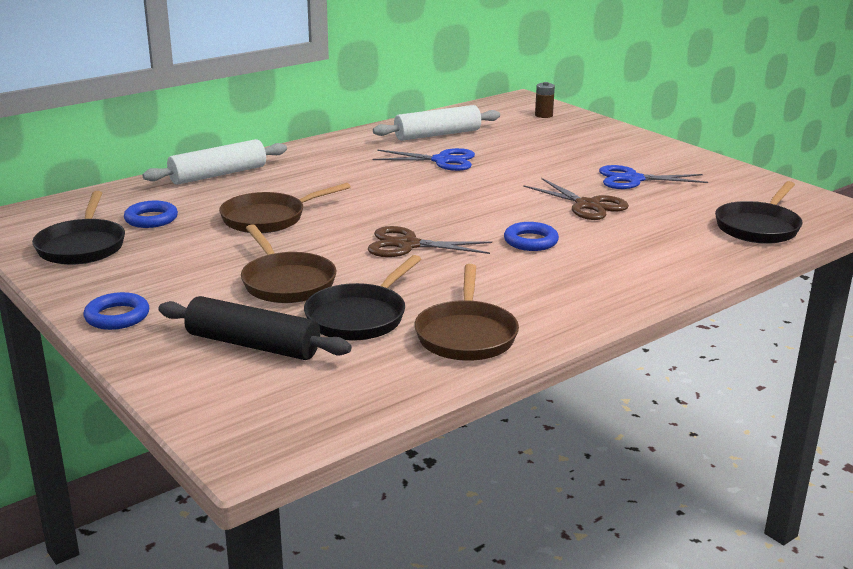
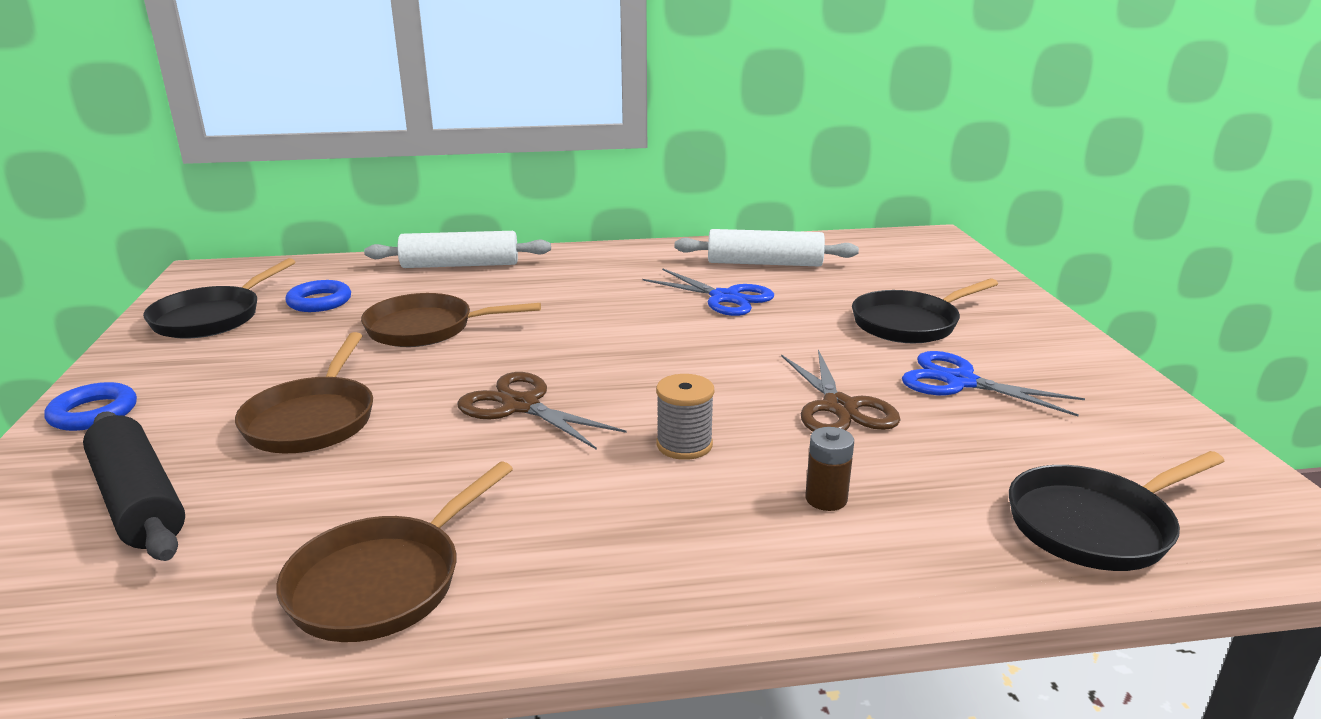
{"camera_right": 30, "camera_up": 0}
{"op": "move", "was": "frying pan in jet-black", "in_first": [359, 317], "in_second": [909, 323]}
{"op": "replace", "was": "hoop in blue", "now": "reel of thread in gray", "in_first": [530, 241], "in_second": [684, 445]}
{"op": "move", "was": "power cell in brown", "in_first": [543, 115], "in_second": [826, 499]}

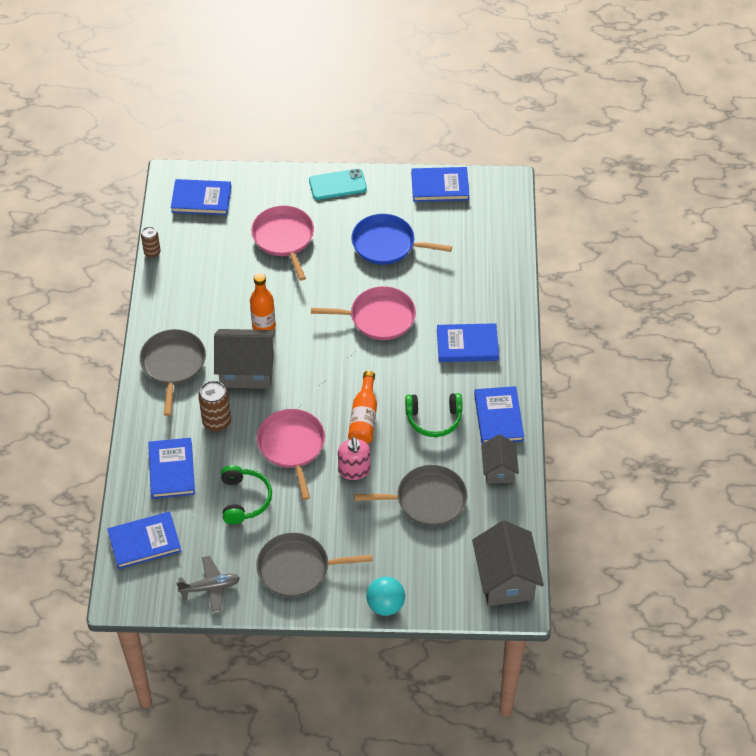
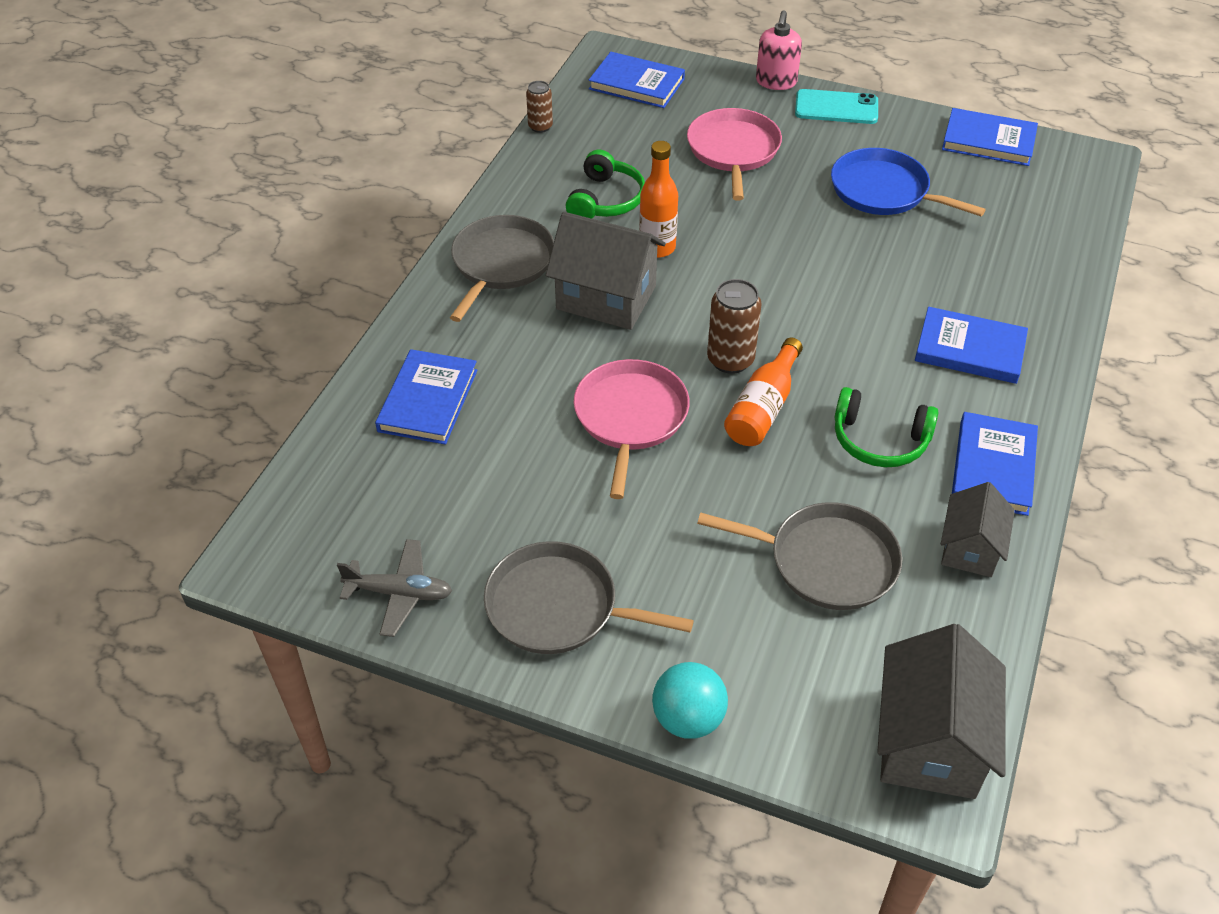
{"camera_right": 20, "camera_up": -5}
{"op": "delete", "was": "hardcover in blue", "in_first": [144, 542]}
{"op": "move", "was": "can in brown", "in_first": [217, 422], "in_second": [730, 360]}
{"op": "move", "was": "headset in emerald", "in_first": [244, 499], "in_second": [605, 200]}
{"op": "delete", "was": "frying pan in rosy", "in_first": [378, 317]}
{"op": "move", "was": "pump bottle in rosy", "in_first": [354, 470], "in_second": [776, 82]}

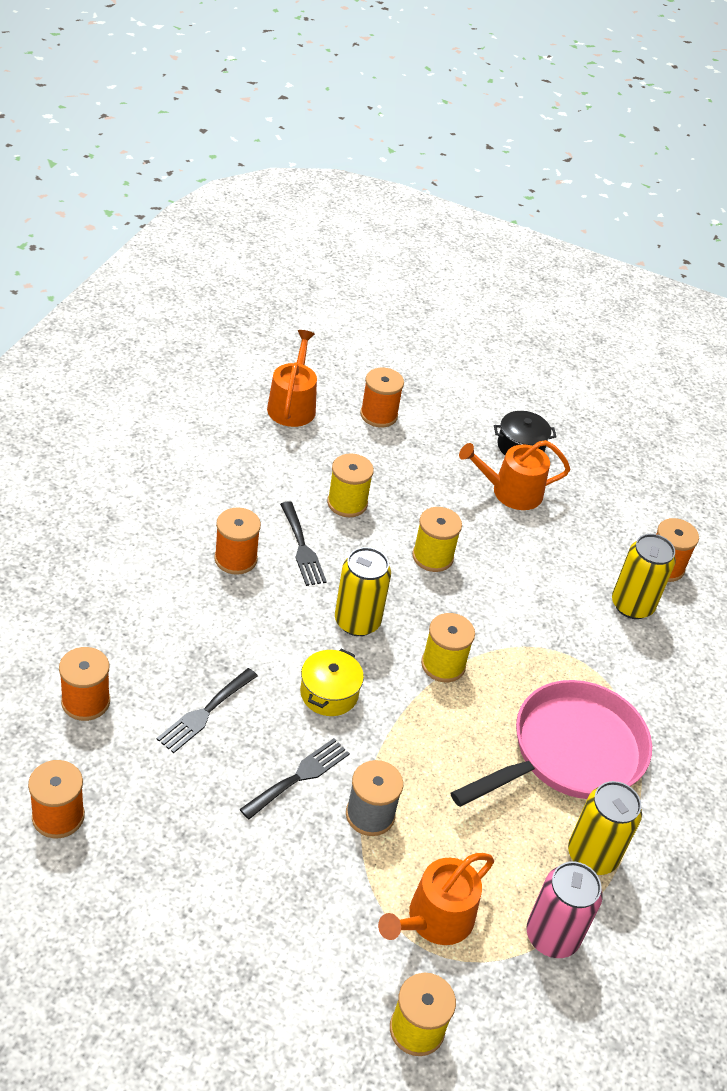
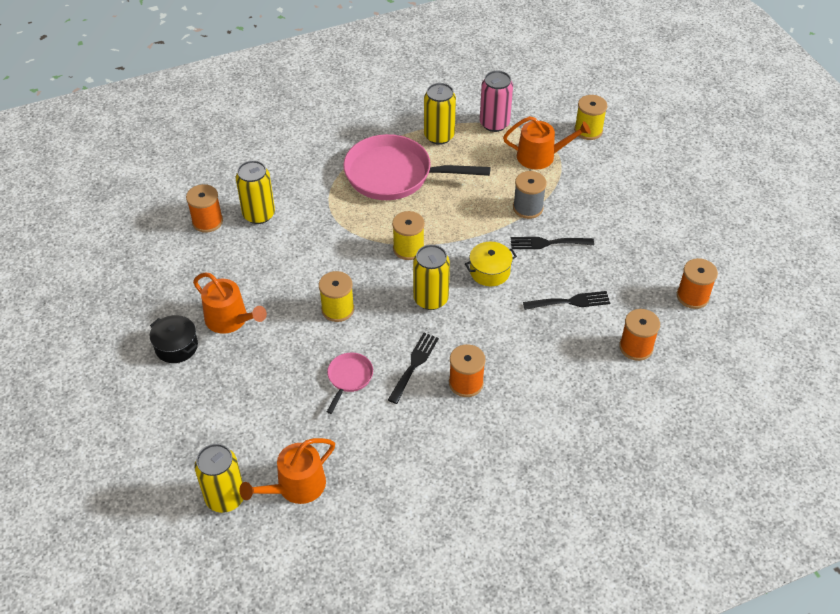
{"camera_right": -130, "camera_up": 5}
{"op": "replace", "was": "reel of thread in bright yellow", "now": "frying pan in rosy", "in_first": [347, 503], "in_second": [349, 378]}
{"op": "delete", "was": "reel of thread in bright orange", "in_first": [378, 415]}
{"op": "insert", "now": "can in bright yellow", "in_second": [225, 497]}

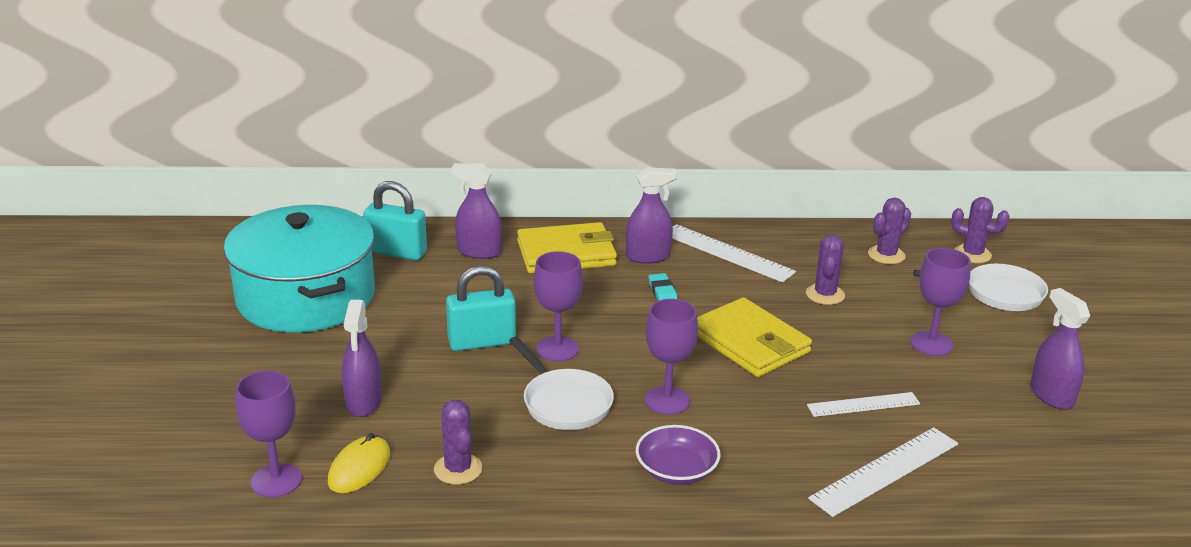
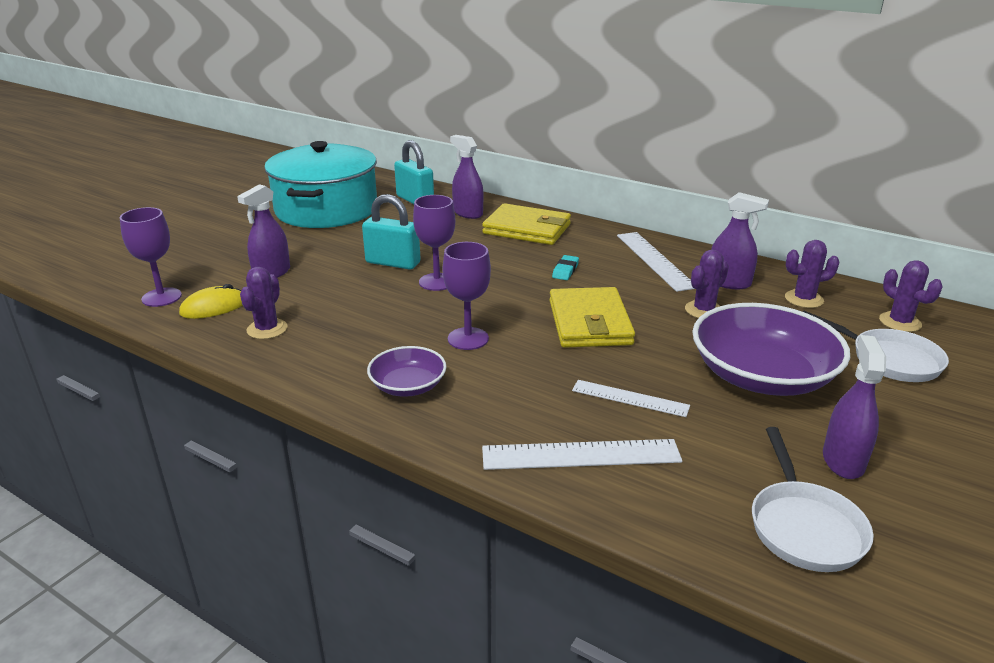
{"camera_right": 35, "camera_up": 0}
{"op": "move", "was": "frying pan in pure white", "in_first": [564, 403], "in_second": [804, 527]}
{"op": "move", "was": "spray cleaner in purple", "in_first": [648, 256], "in_second": [729, 283]}
{"op": "replace", "was": "chalice in purple", "now": "serving bowl in purple", "in_first": [931, 344], "in_second": [762, 376]}

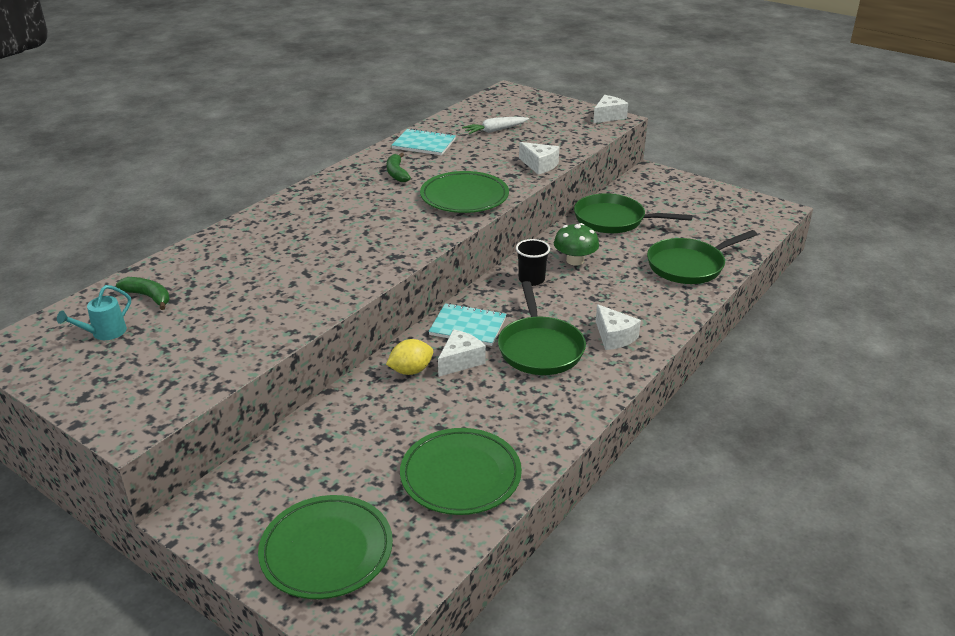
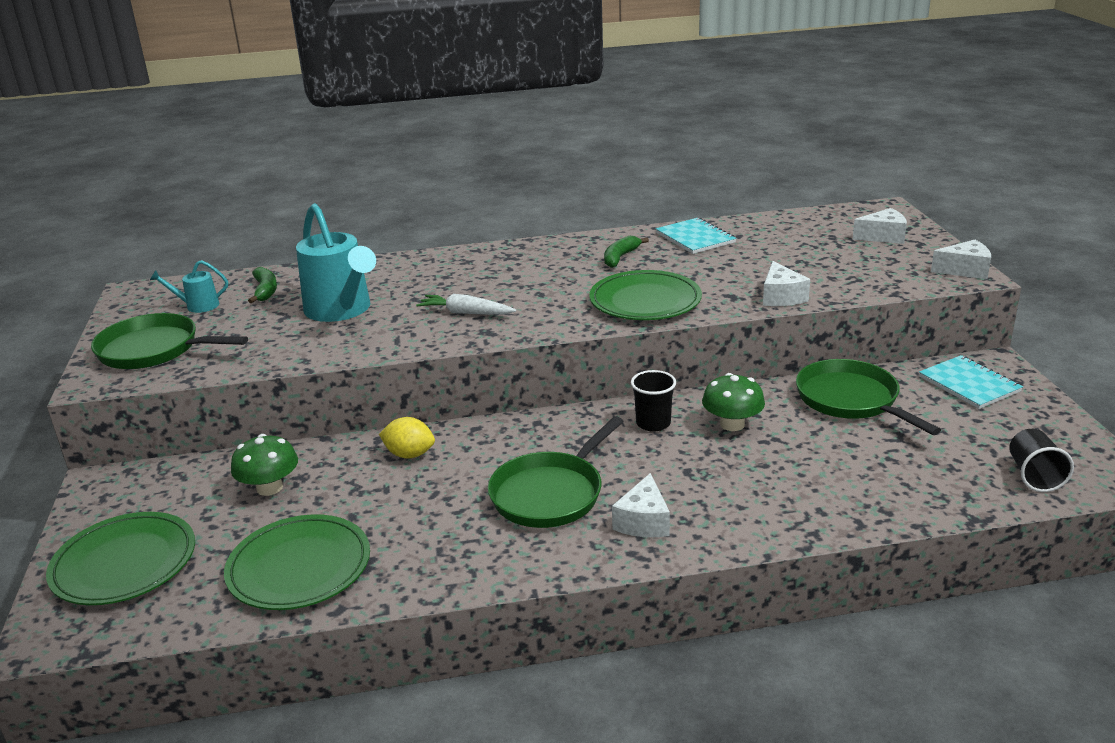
{"camera_right": 45, "camera_up": -5}
{"op": "move", "was": "exercise book in turquoise", "in_first": [468, 326], "in_second": [969, 384]}
{"op": "move", "was": "piece of cheese in pure white", "in_first": [460, 361], "in_second": [883, 237]}
{"op": "move", "was": "toy carrot in pure white", "in_first": [495, 130], "in_second": [465, 313]}
{"op": "move", "was": "frying pan in emerald", "in_first": [689, 265], "in_second": [154, 350]}
{"op": "insert", "now": "toadstool in emerald", "in_second": [269, 488]}
{"op": "insert", "now": "sprinkling can in turquoise", "in_second": [342, 310]}
{"op": "insert", "now": "tumbler in jet-black", "in_second": [1034, 476]}

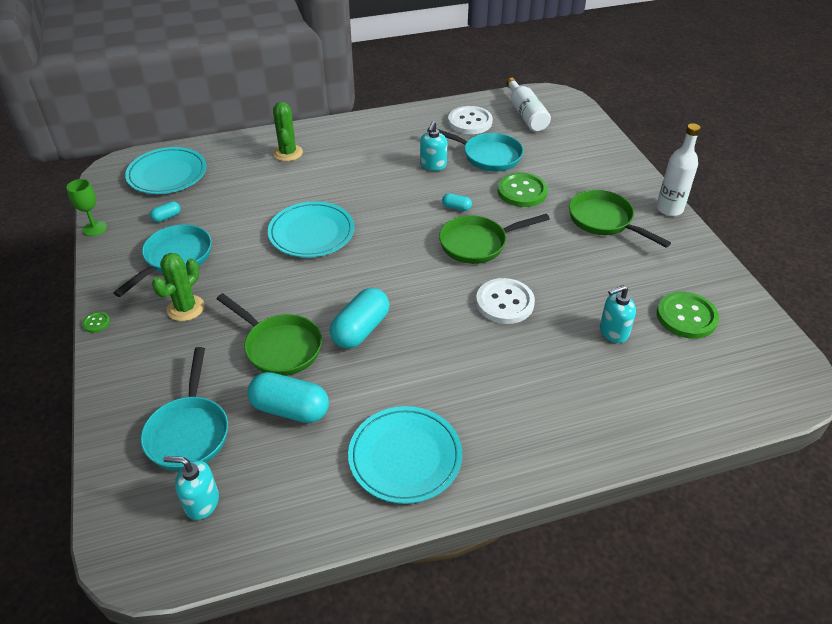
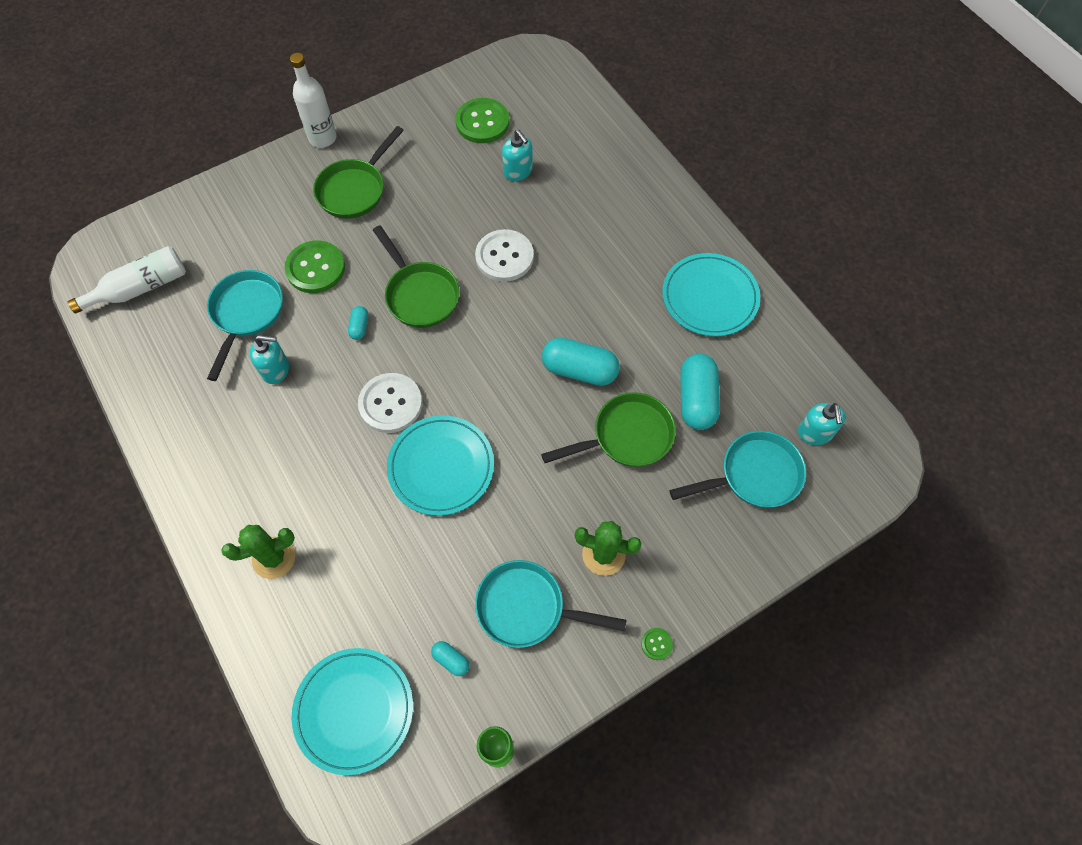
{"camera_right": -105, "camera_up": 20}
{"op": "rotate", "was": "frying pan in emerald", "in_first": [279, 347], "in_second": [626, 436], "clockwise": 45}
{"op": "move", "was": "sewing button in pure white", "in_first": [470, 122], "in_second": [390, 404]}

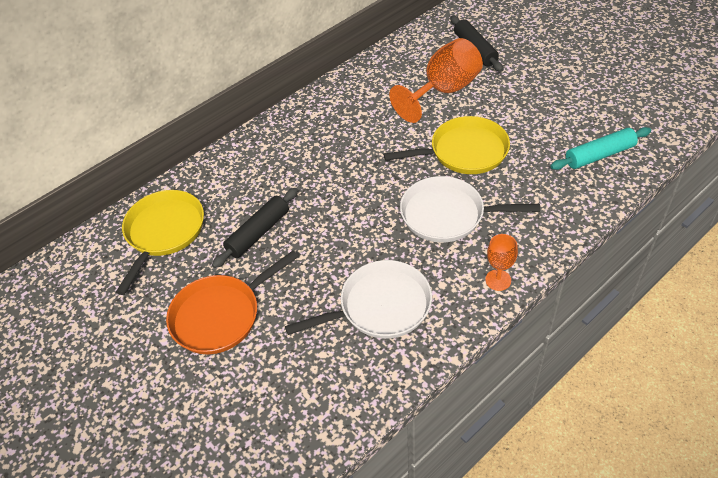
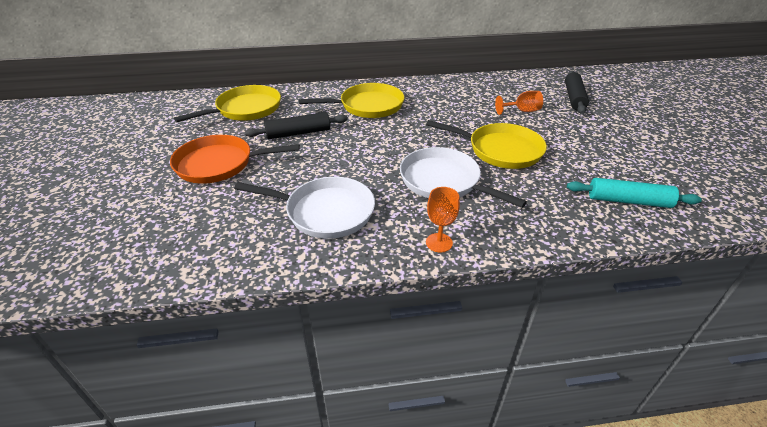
{"camera_right": 30, "camera_up": -10}
{"op": "resize", "was": "chalice in bright orange", "in_first": [444, 91], "in_second": [522, 111], "ratio": 0.5}
{"op": "insert", "now": "frying pan in bright yellow", "in_second": [368, 106]}

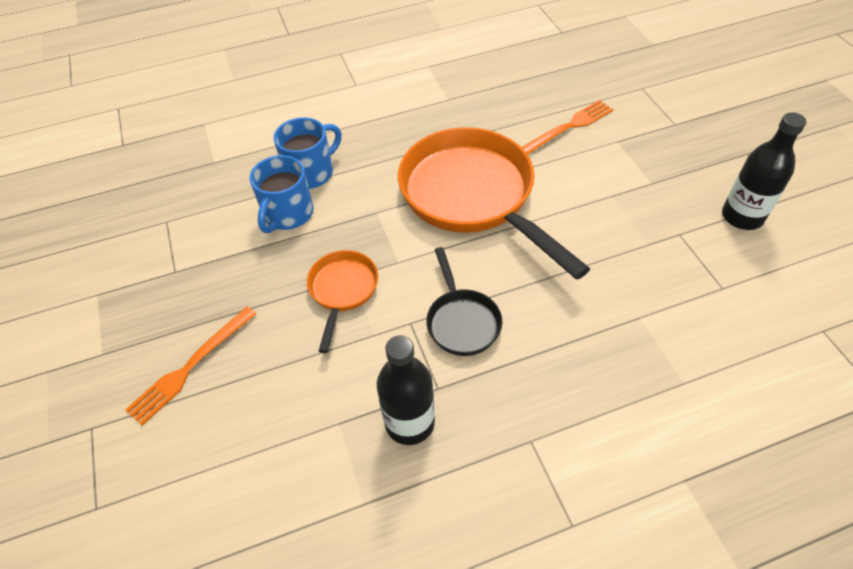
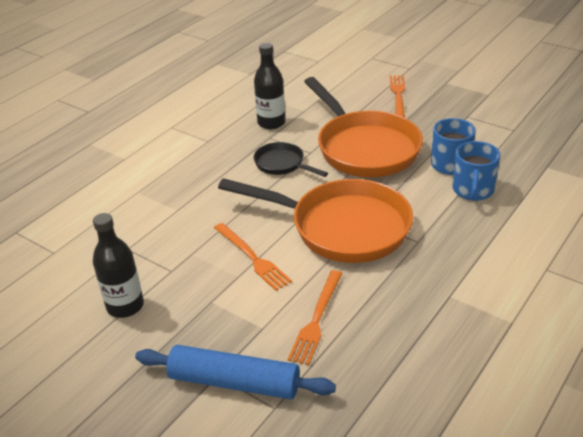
{"camera_right": 145, "camera_up": -15}
{"op": "resize", "was": "frying pan in bright orange", "in_first": [342, 290], "in_second": [364, 148], "ratio": 2.08}
{"op": "insert", "now": "dough roller in blue", "in_second": [234, 382]}
{"op": "insert", "now": "dinner fork in bright orange", "in_second": [252, 258]}

